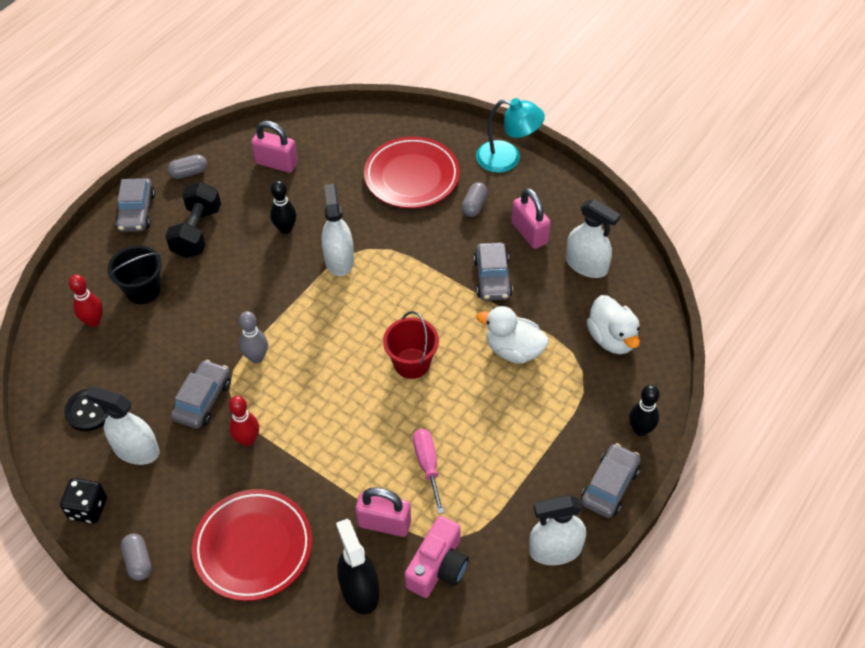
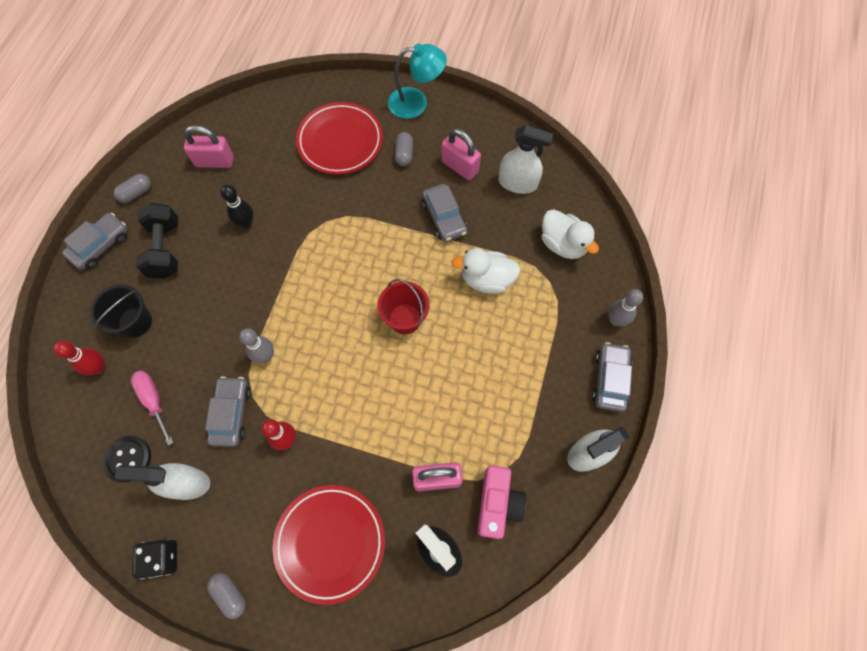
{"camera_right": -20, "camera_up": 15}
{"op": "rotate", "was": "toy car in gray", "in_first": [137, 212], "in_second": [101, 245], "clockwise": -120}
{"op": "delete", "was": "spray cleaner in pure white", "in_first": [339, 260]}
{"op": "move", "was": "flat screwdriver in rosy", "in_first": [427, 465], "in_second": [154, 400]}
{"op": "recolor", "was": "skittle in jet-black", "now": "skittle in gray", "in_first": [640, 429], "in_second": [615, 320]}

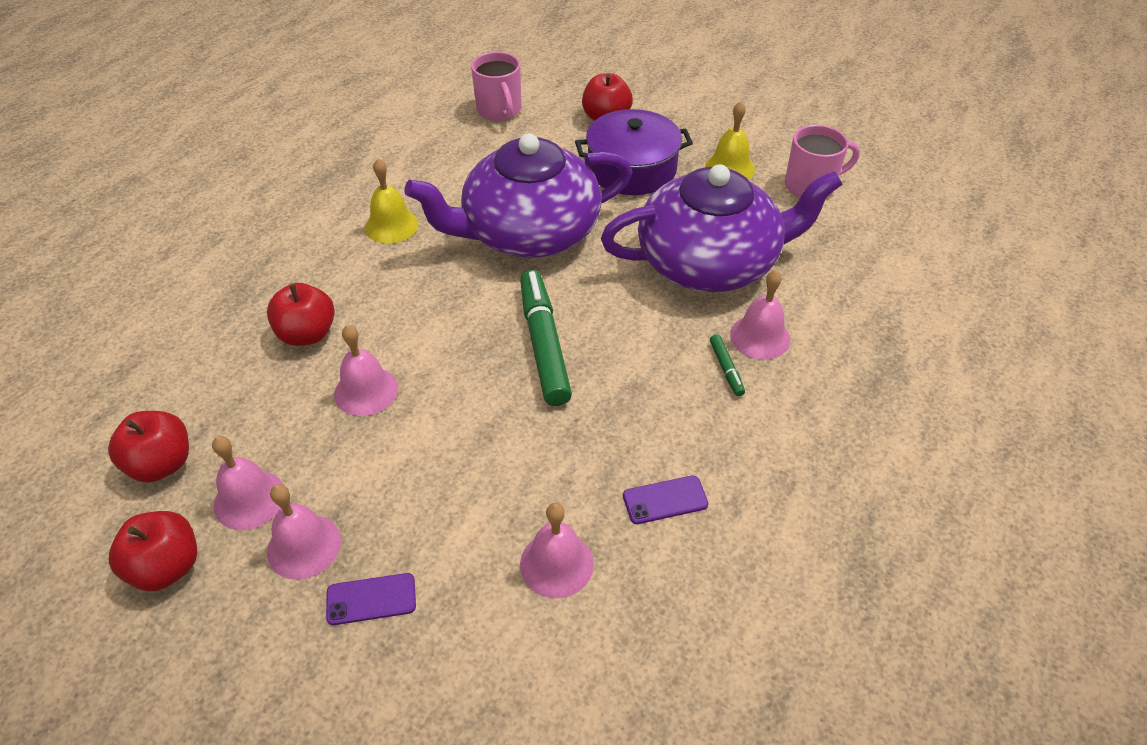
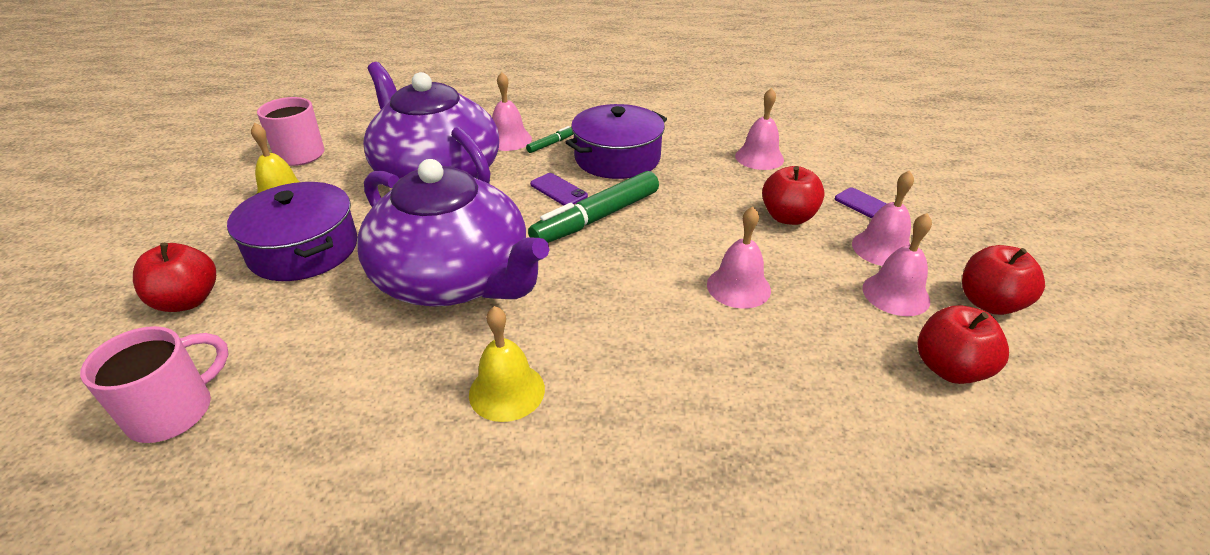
{"camera_right": -120, "camera_up": -10}
{"op": "move", "was": "toy apple in crimson", "in_first": [307, 334], "in_second": [788, 217]}
{"op": "move", "was": "smartphone in purple", "in_first": [665, 500], "in_second": [558, 190]}
{"op": "insert", "now": "pot in purple", "in_second": [617, 158]}

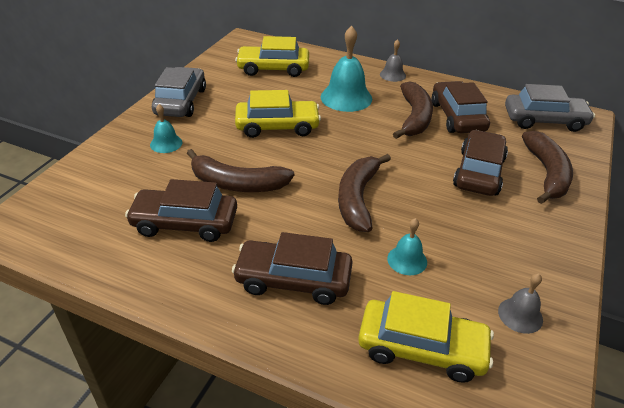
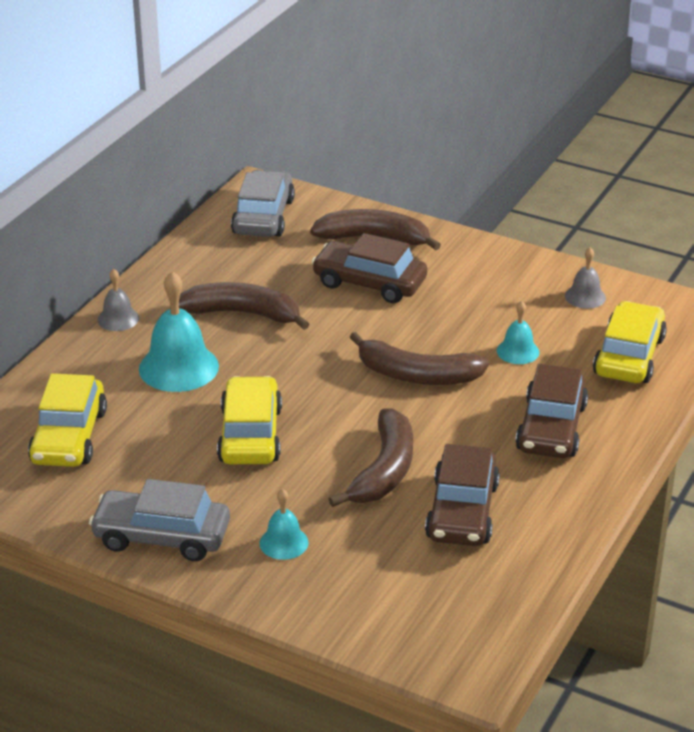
{"camera_right": -85, "camera_up": -5}
{"op": "delete", "was": "toy car in brown", "in_first": [457, 117]}

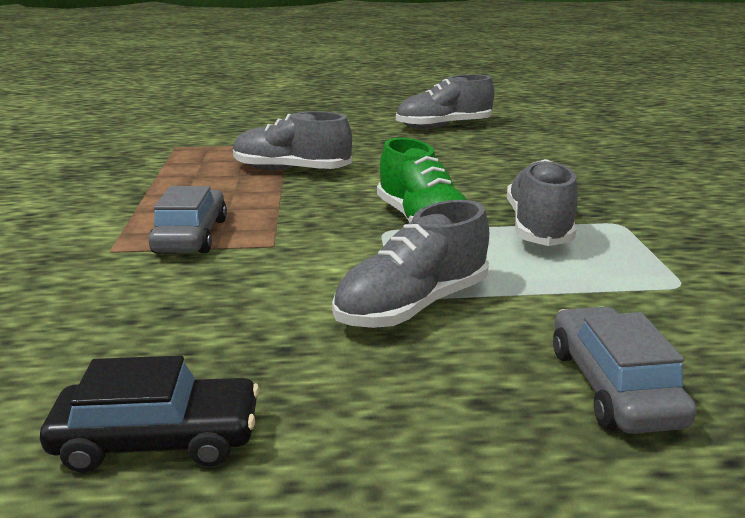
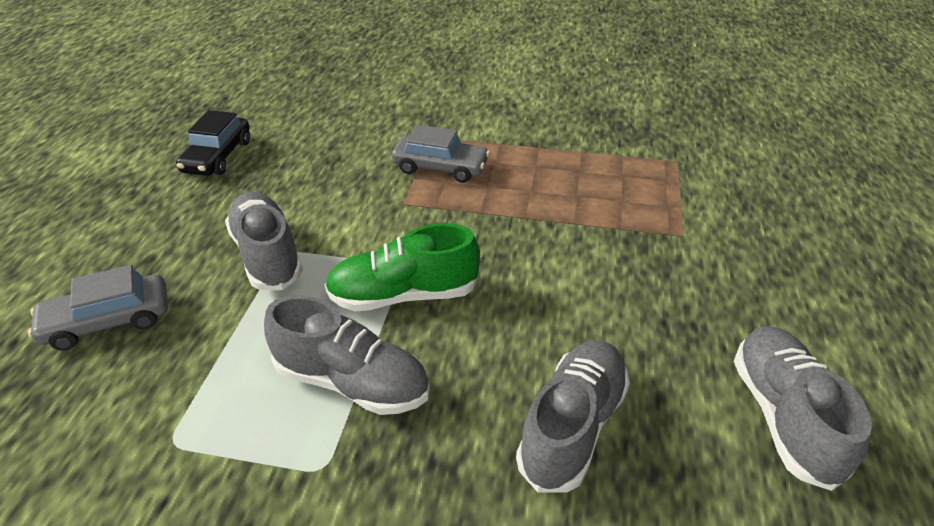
{"camera_right": 105, "camera_up": 15}
{"op": "move", "was": "shoe in gray", "in_first": [291, 170], "in_second": [572, 426]}
{"op": "rotate", "was": "toy car in gray", "in_first": [613, 385], "in_second": [108, 321], "clockwise": 150}

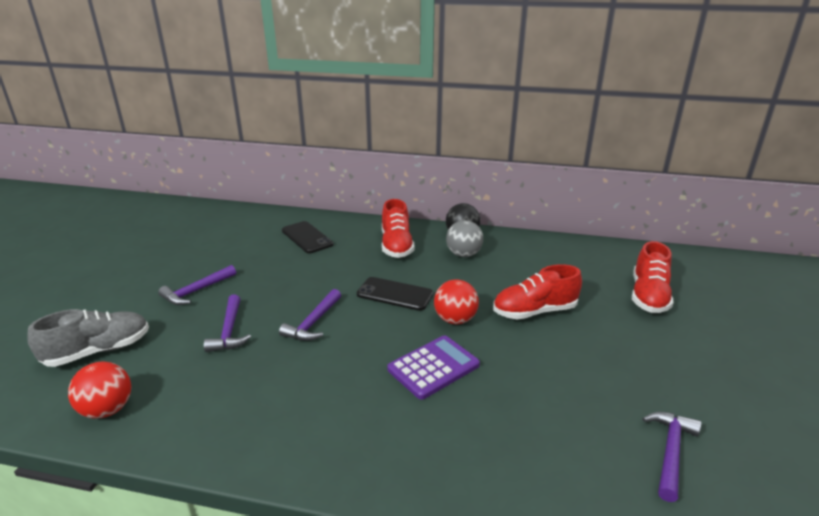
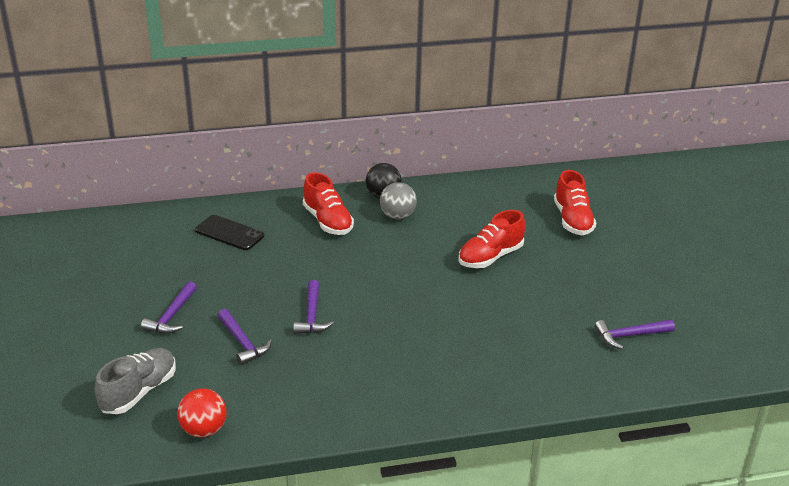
{"camera_right": -25, "camera_up": 5}
{"op": "delete", "was": "smartphone in jet-black", "in_first": [395, 294]}
{"op": "delete", "was": "calculator in purple", "in_first": [433, 367]}
{"op": "delete", "was": "ball in crimson", "in_first": [455, 319]}
{"op": "rotate", "was": "claw hammer in purple", "in_first": [670, 452], "in_second": [630, 336], "clockwise": -105}

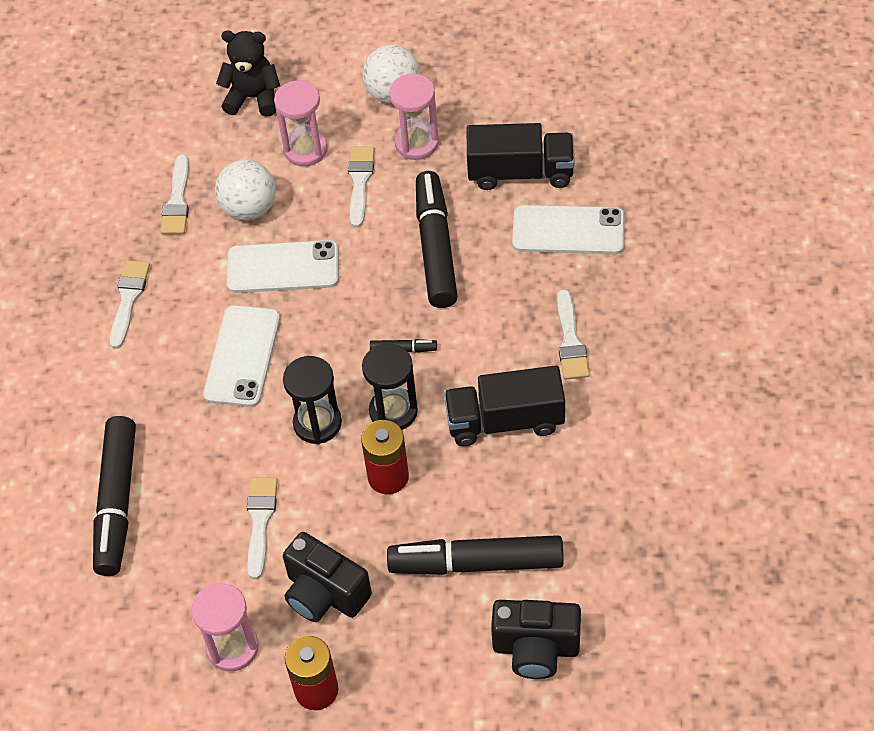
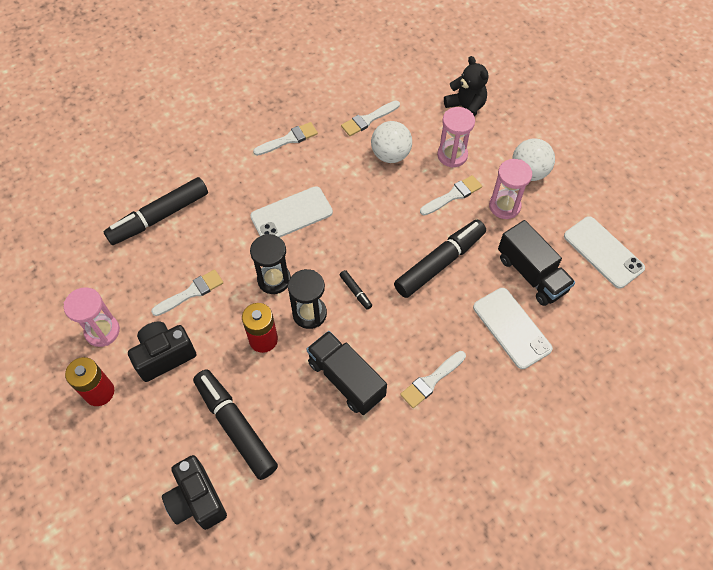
{"camera_right": 50, "camera_up": 5}
{"op": "move", "was": "smartphone in pure white", "in_first": [283, 267], "in_second": [603, 252]}
{"op": "rotate", "was": "photo camera in jet-black", "in_first": [325, 593], "in_second": [164, 356], "clockwise": 60}

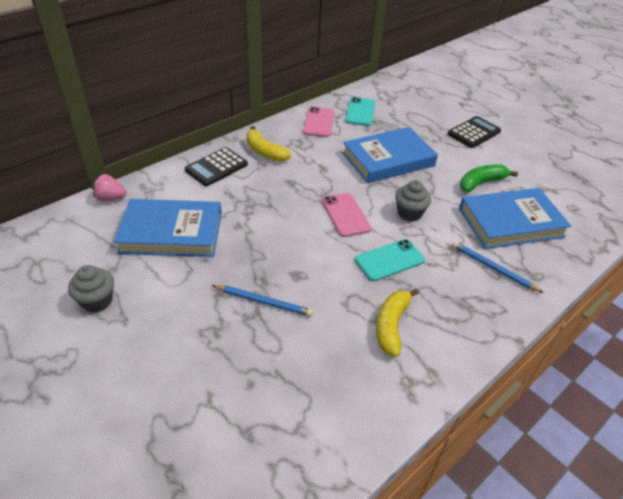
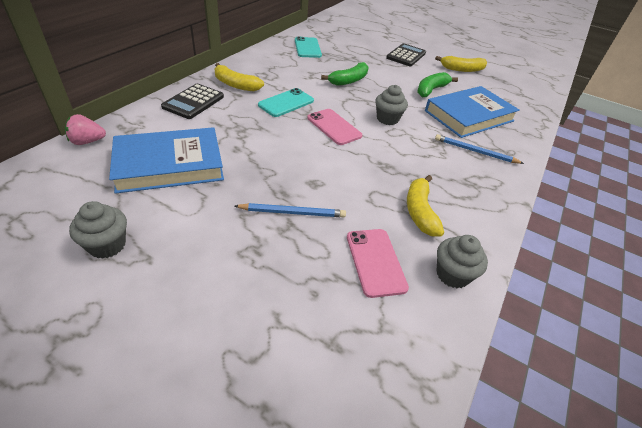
{"camera_right": -20, "camera_up": 0}
{"op": "move", "was": "smartphone in rosy", "in_first": [319, 122], "in_second": [375, 262]}
{"op": "replace", "was": "hardcover in blue", "now": "toy banana in emerald", "in_first": [388, 159], "in_second": [349, 80]}
{"op": "move", "was": "smartphone in turquoise", "in_first": [389, 260], "in_second": [286, 103]}
{"op": "insert", "now": "toy banana in bright yellow", "in_second": [461, 69]}
{"op": "insert", "now": "cupcake in gray", "in_second": [452, 274]}

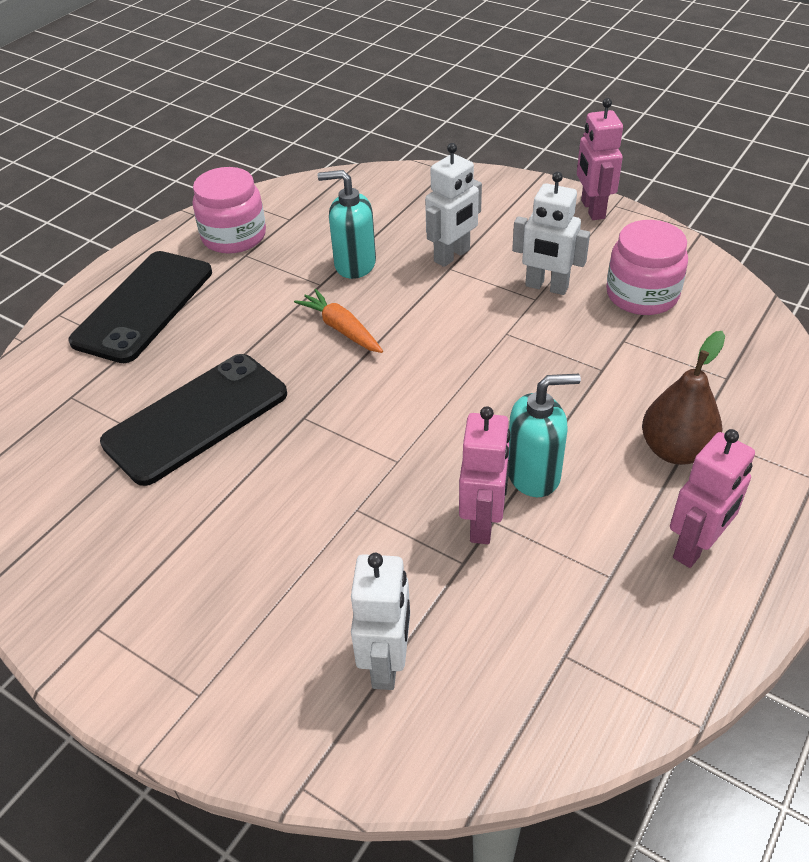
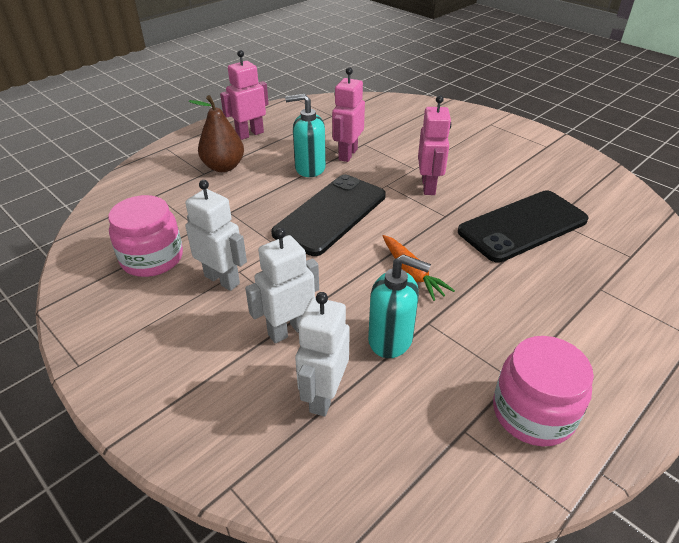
{"camera_right": -170, "camera_up": -5}
{"op": "move", "was": "smartphone in jet-black", "in_first": [143, 306], "in_second": [331, 214]}
{"op": "move", "was": "robot in pure white", "in_first": [387, 663], "in_second": [324, 396]}
{"op": "move", "was": "robot in rosy", "in_first": [592, 209], "in_second": [429, 186]}

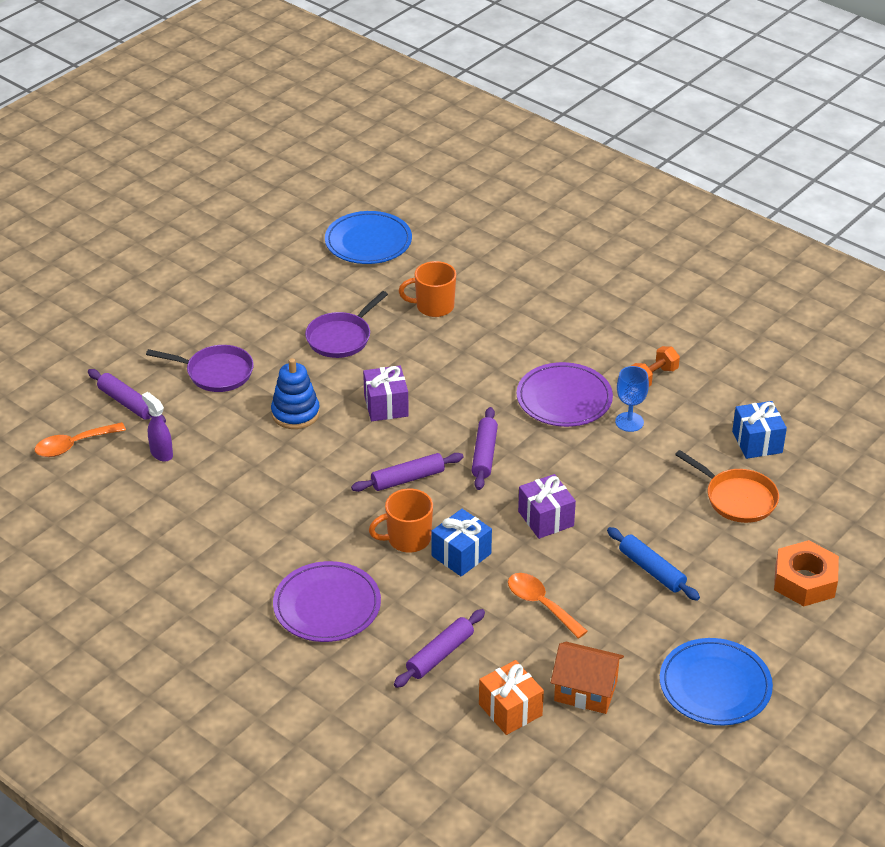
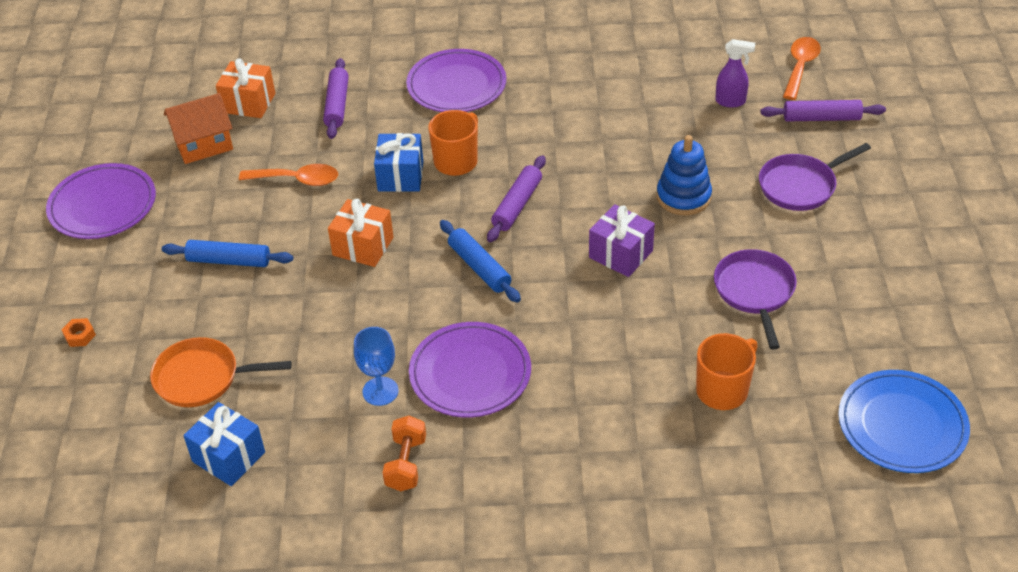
{"camera_right": 140, "camera_up": 5}
{"op": "recolor", "was": "dough roller in purple", "now": "dough roller in blue", "in_first": [484, 454], "in_second": [479, 267]}
{"op": "recolor", "was": "gift in purple", "now": "gift in bright orange", "in_first": [546, 518], "in_second": [363, 246]}
{"op": "recolor", "was": "flat dish in blue", "now": "flat dish in purple", "in_first": [715, 685], "in_second": [103, 205]}
{"op": "resize", "was": "hex nut in bright orange", "in_first": [804, 581], "in_second": [80, 336], "ratio": 0.41}

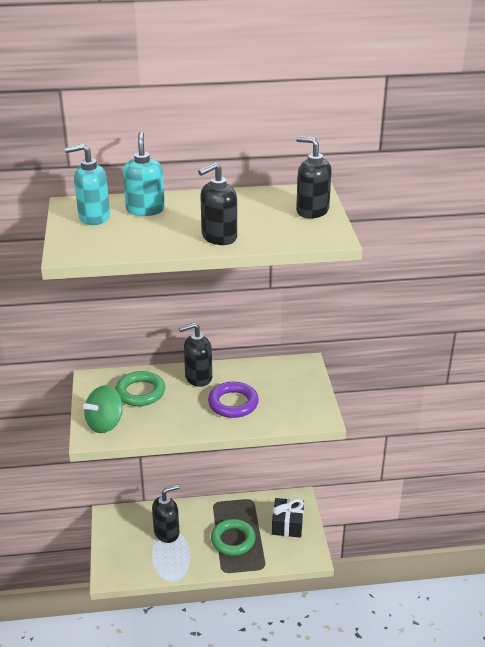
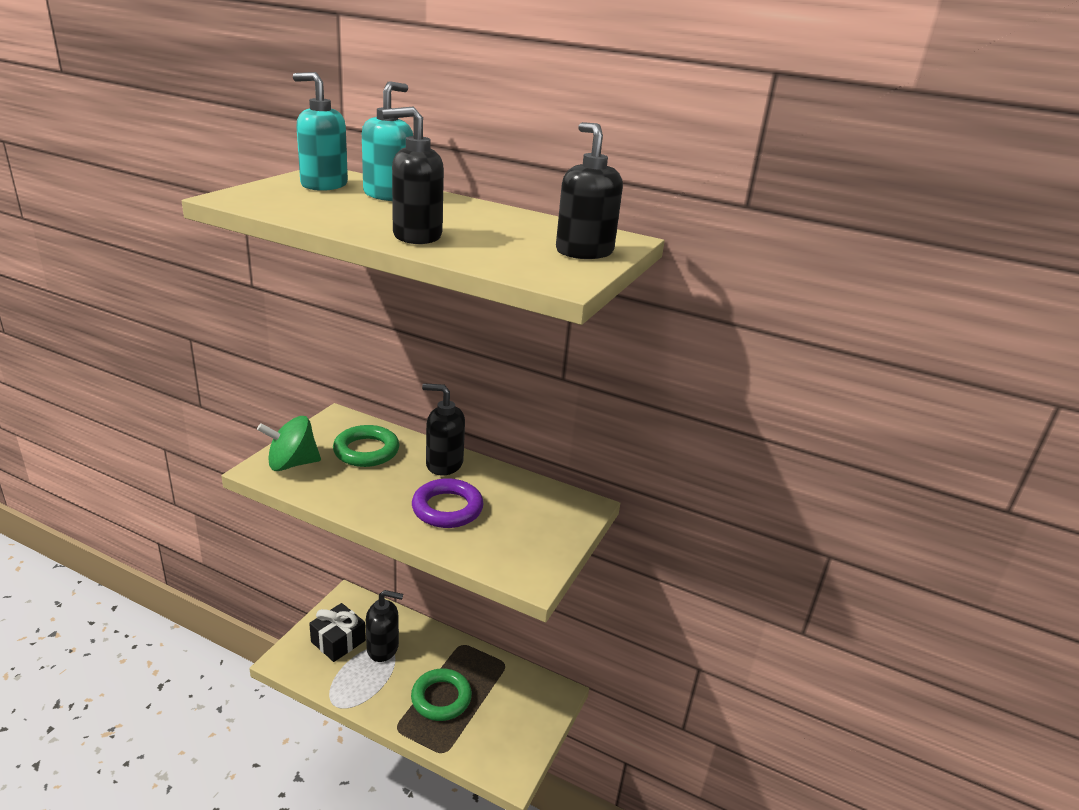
{"camera_right": 30, "camera_up": -5}
{"op": "move", "was": "gift in jet-black", "in_first": [287, 524], "in_second": [338, 641]}

